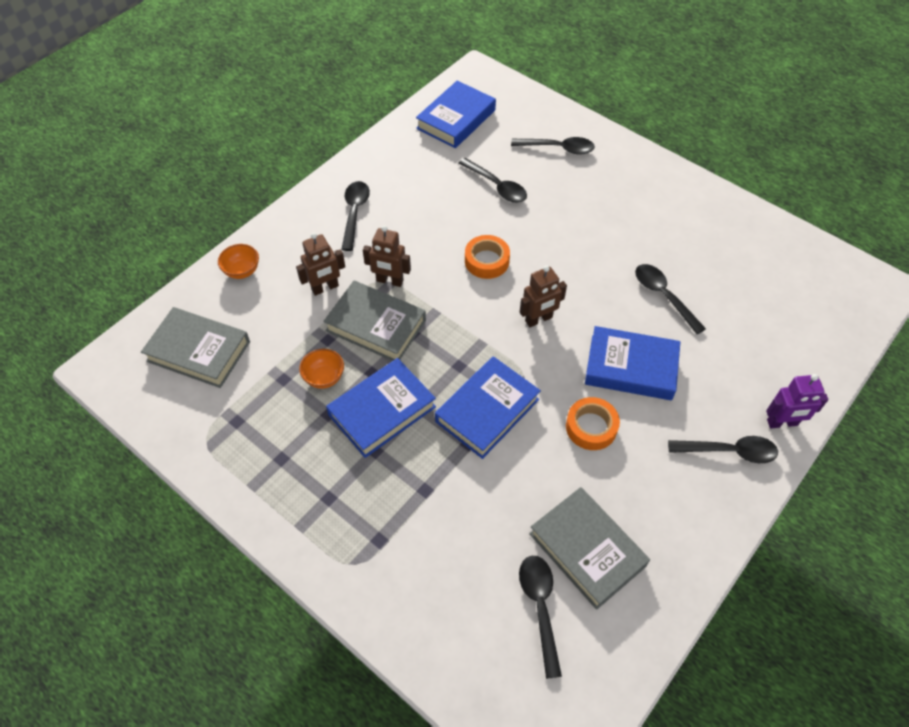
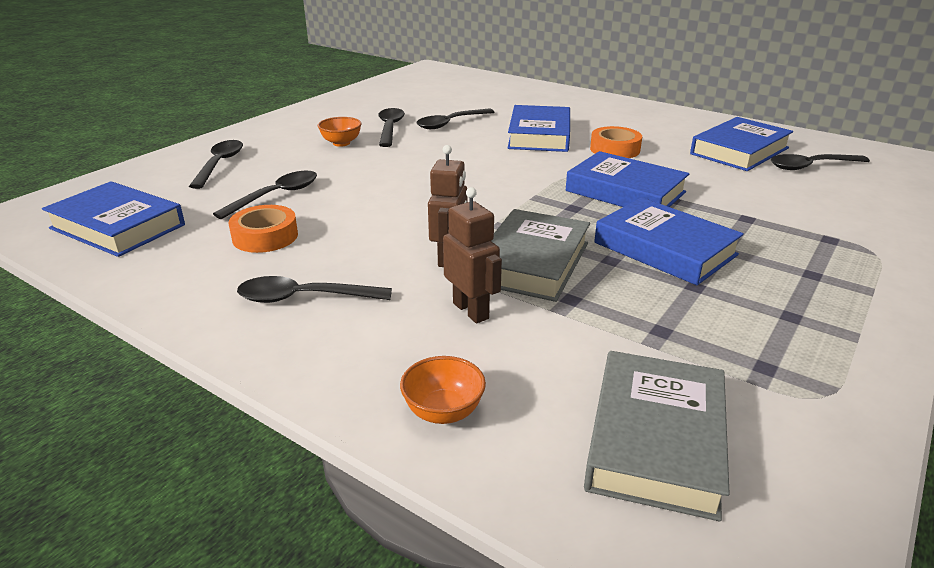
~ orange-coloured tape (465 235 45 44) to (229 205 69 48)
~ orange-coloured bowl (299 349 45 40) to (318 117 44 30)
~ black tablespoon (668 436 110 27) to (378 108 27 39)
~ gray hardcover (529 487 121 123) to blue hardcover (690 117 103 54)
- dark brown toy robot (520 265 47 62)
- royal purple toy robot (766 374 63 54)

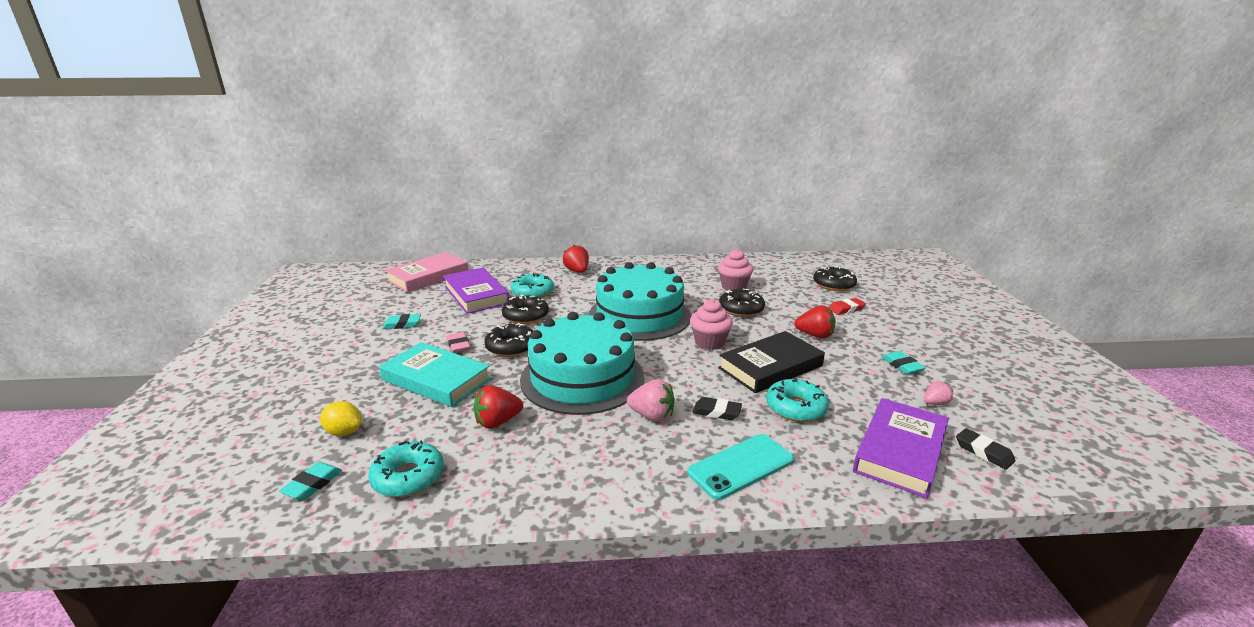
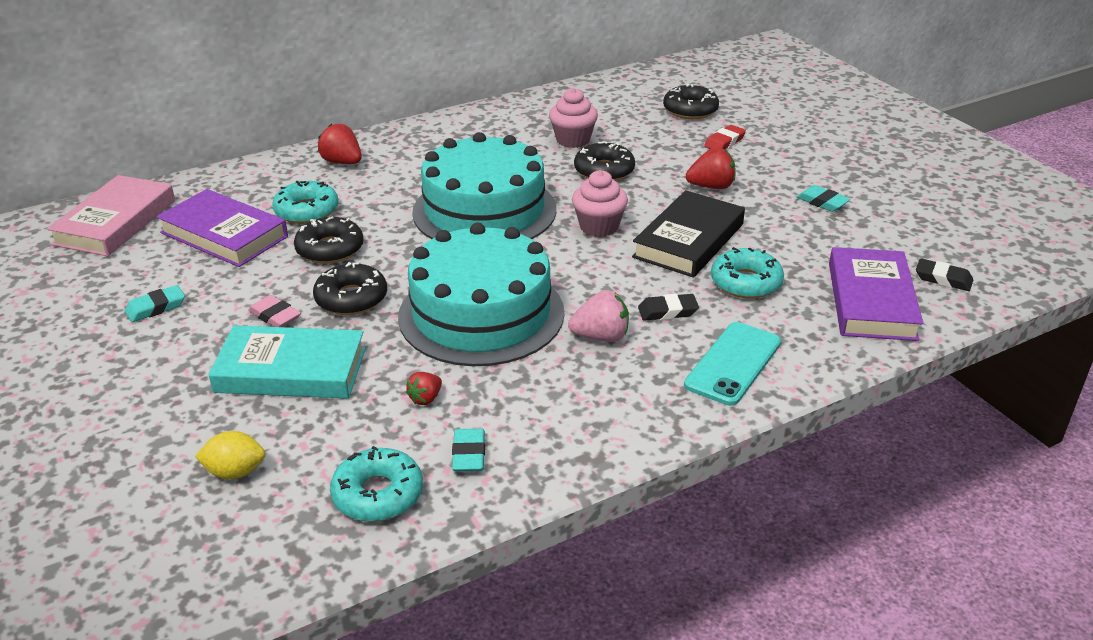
~ crimson toy strawberry (473 385 50 44) = (406 372 36 33) x0.61
~ turquoise pencil eraser (279 462 63 38) to (452 428 33 44)
- rosy toy strawberry (924 381 29 24)

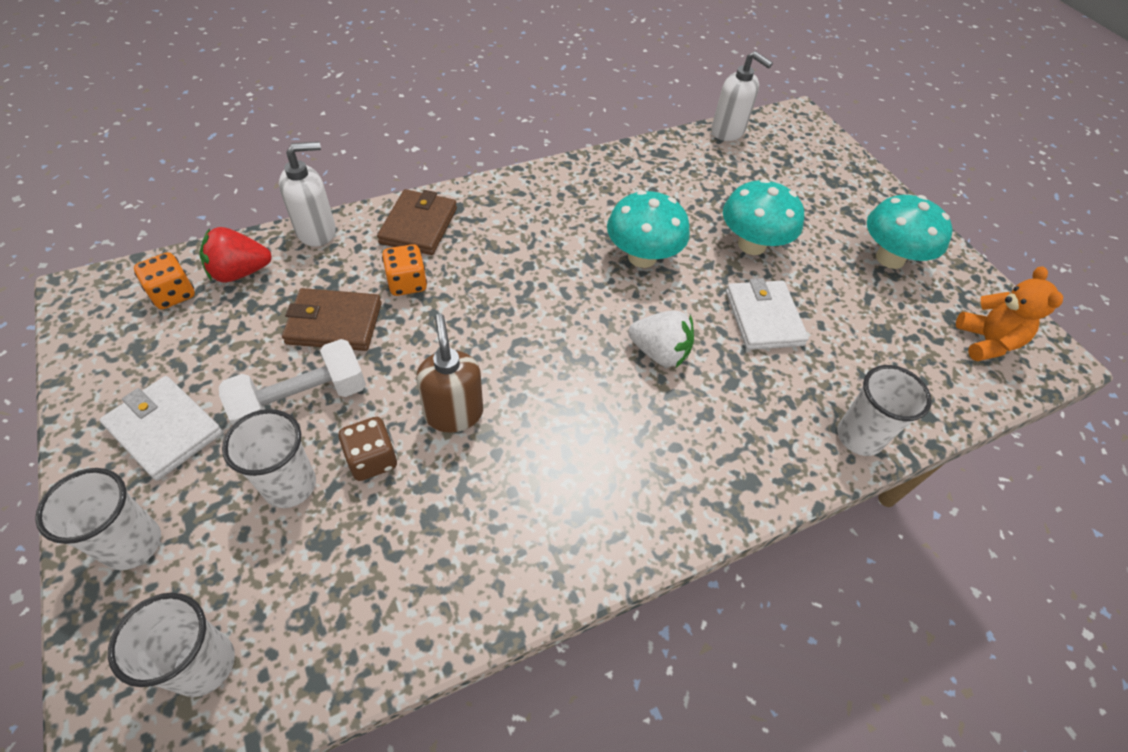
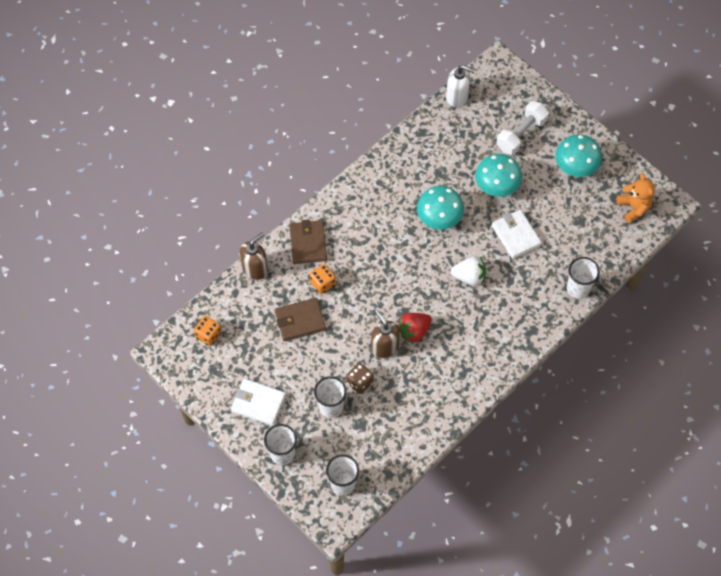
~ snow-white soap pump (279 142 57 105) to dark brown soap pump (240 232 28 48)
~ crimson toy strawberry (200 227 72 55) to (397 313 35 31)
~ snow-white hand weight (219 339 147 86) to (496 101 53 54)

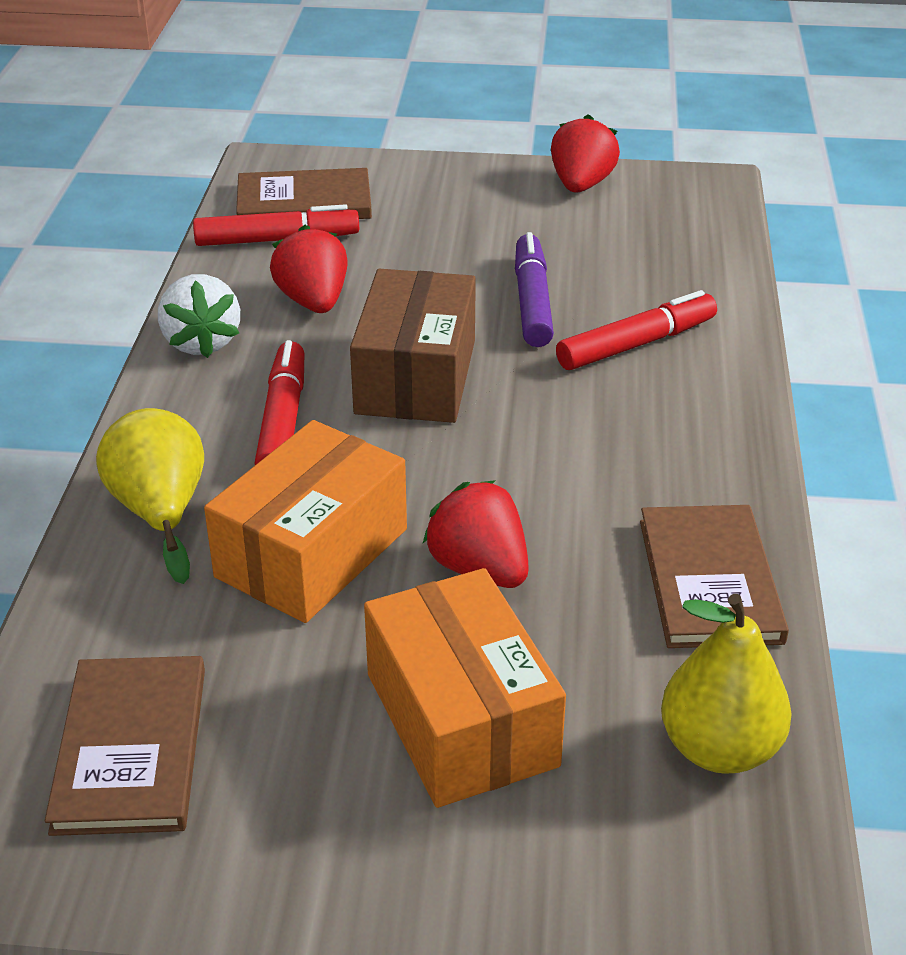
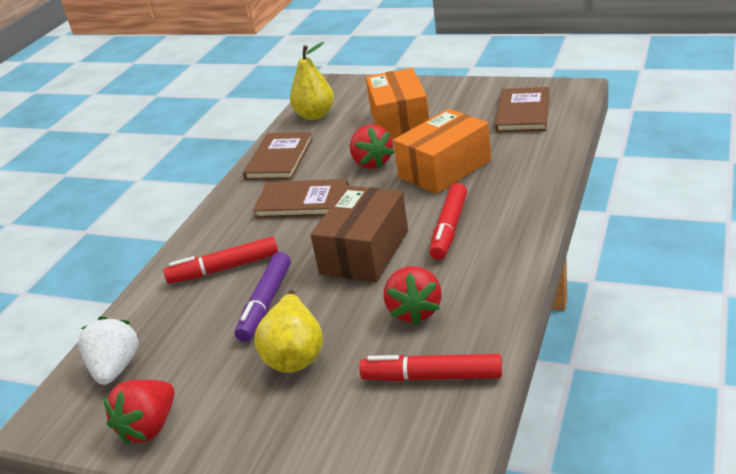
~ snow-white toy strawberry (158 274 82 84) to (78 316 61 69)
~ dark brown hardcover (236 168 136 51) to (253 179 96 39)
~ yellow pear (96 408 108 176) to (254 290 69 83)

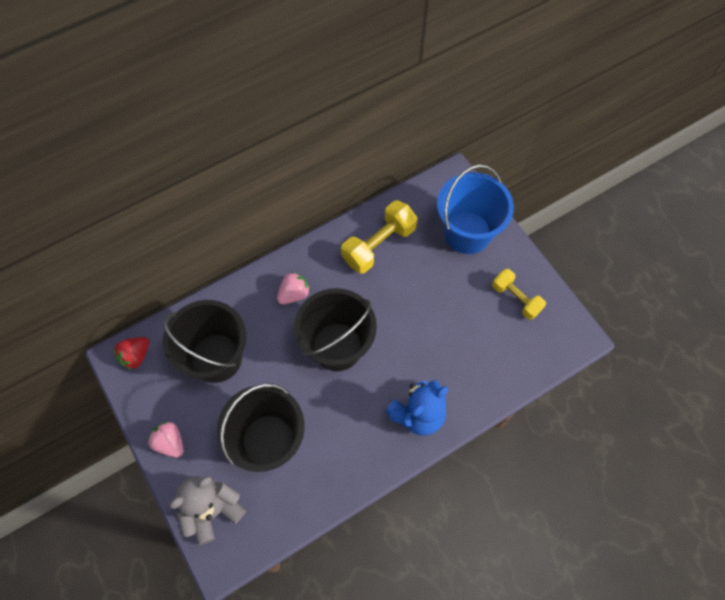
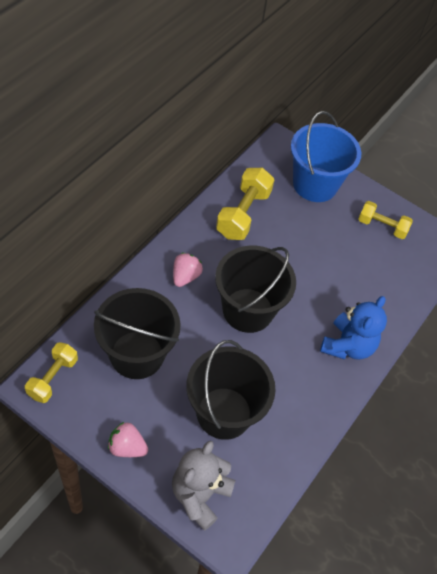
~ crimson toy strawberry (113 337 36 33) to yellow hand weight (25 342 53 61)

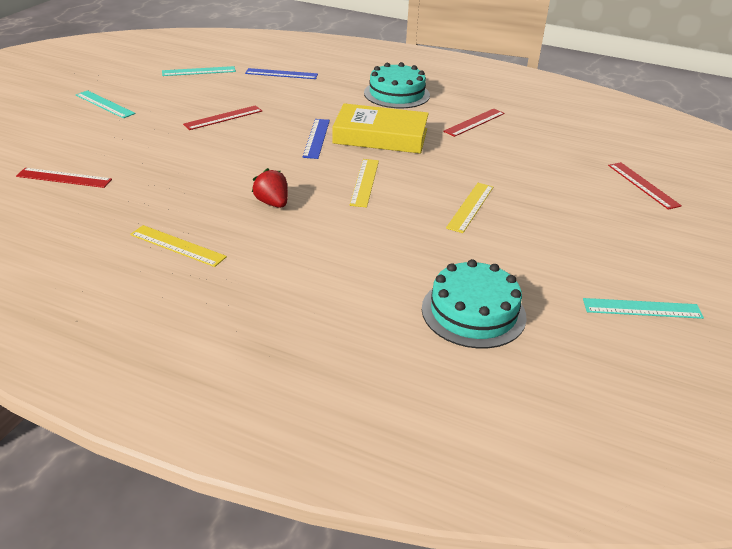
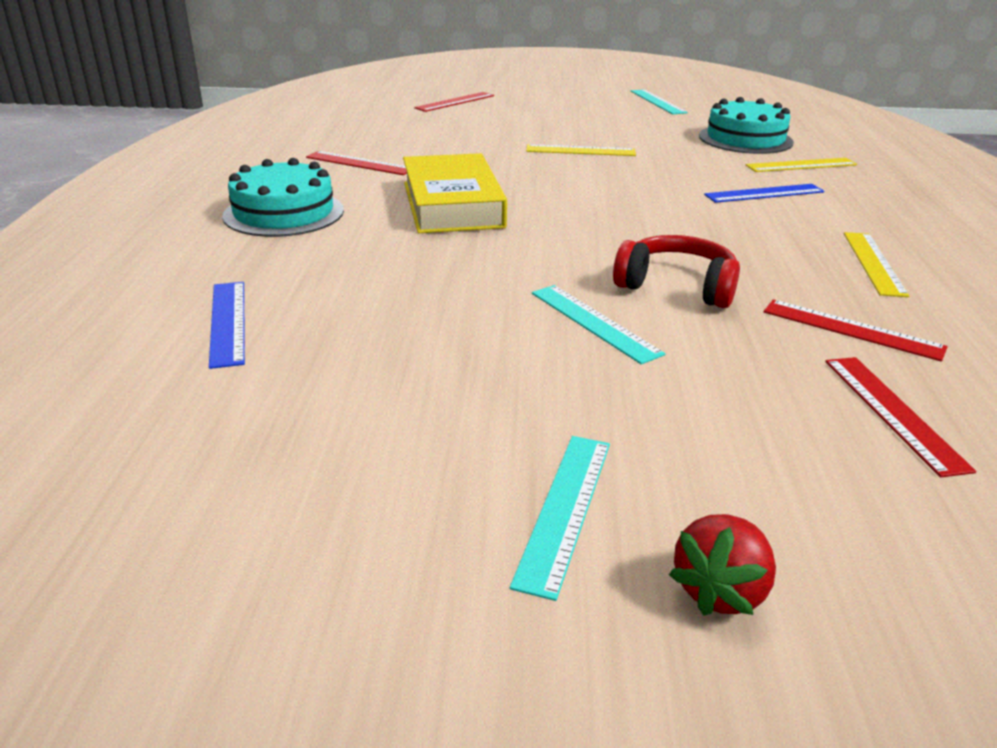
~ turquoise ruler (162 66 74 10) to (532 285 133 79)
+ crimson over-ear headphones (613 235 127 73)
~ crimson toy strawberry (252 168 36 40) to (669 514 107 102)
~ blue ruler (303 119 27 40) to (704 184 121 19)
~ yellow ruler (350 159 29 49) to (746 158 111 14)
~ crimson ruler (183 105 79 25) to (764 299 184 63)

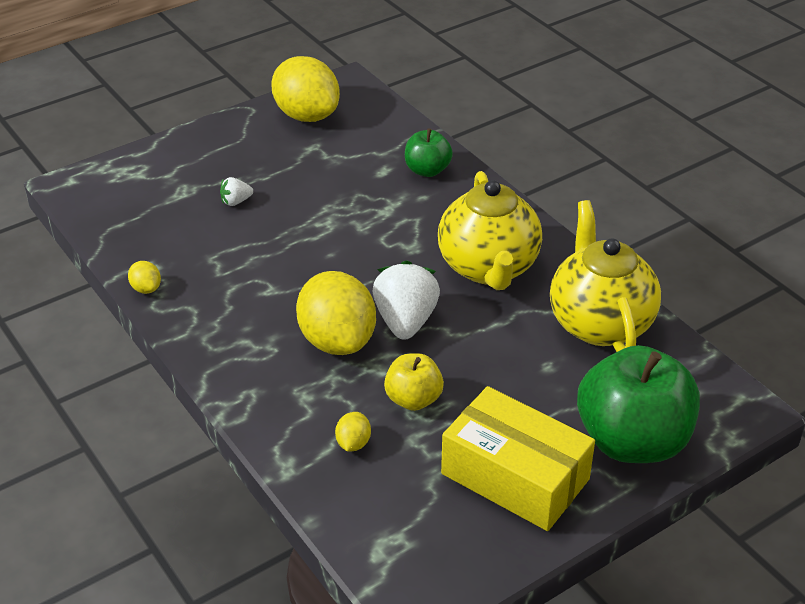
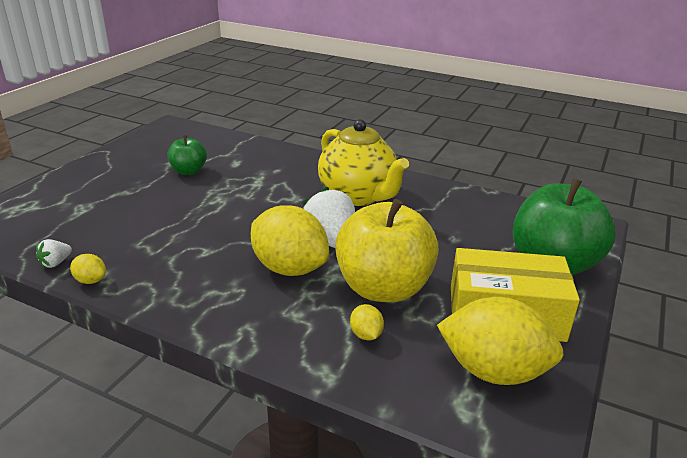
~ snow-white toy strawberry (220 177 33 29) to (36 239 36 29)
~ green apple fruit (405 129 48 48) to (167 135 40 40)
~ yellow apple fruit (384 353 60 58) = (335 199 104 103) x1.96
~ yellow lemon (271 56 69 66) to (437 297 127 88)
- yellow china teapot (550 200 111 152)

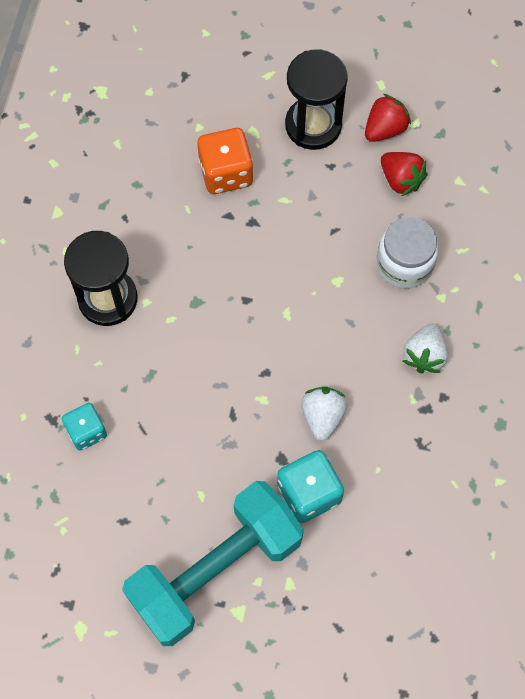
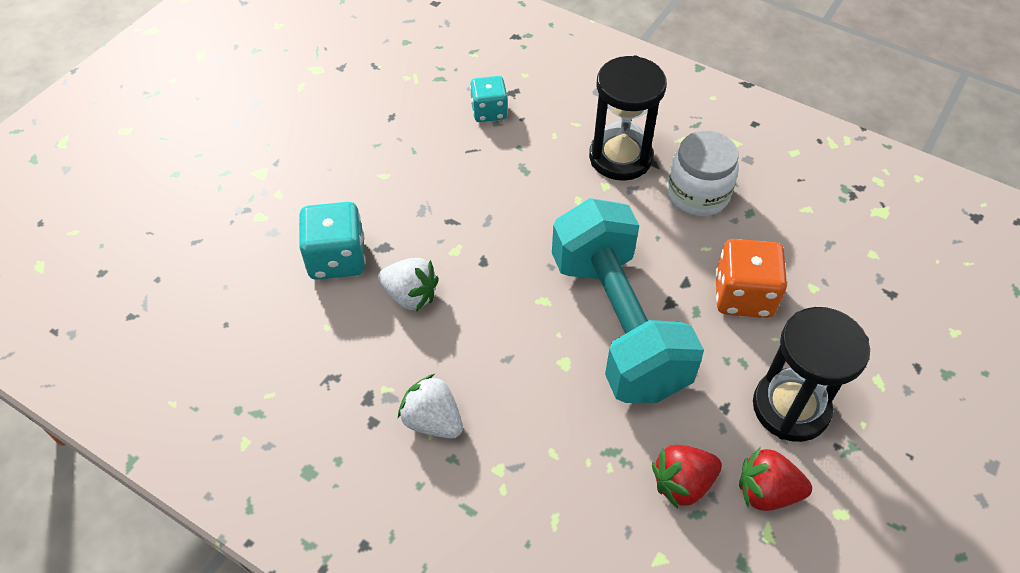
~ turquoise hand weight (122 481 182 165) to (552 198 152 205)
~ snow-white jam jar (377 217 62 72) to (667 130 72 86)
~ crimson toy strawberry (365 94 46 48) = (739 447 73 64) 120 degrees clockwise

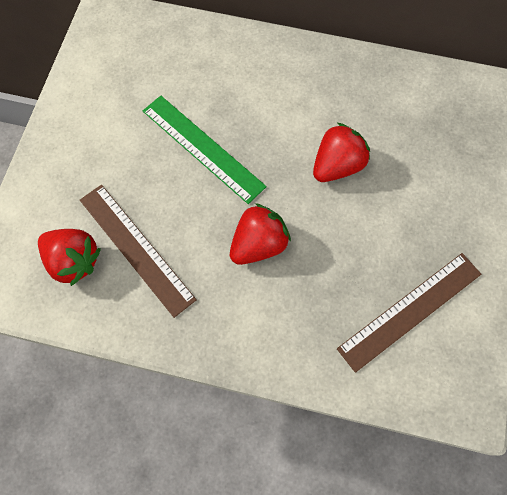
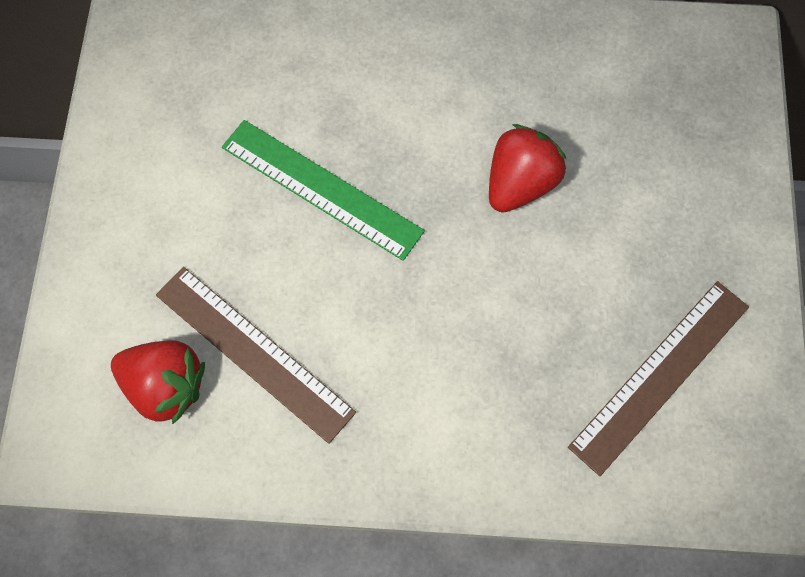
- crimson toy strawberry (230 203 61 62)

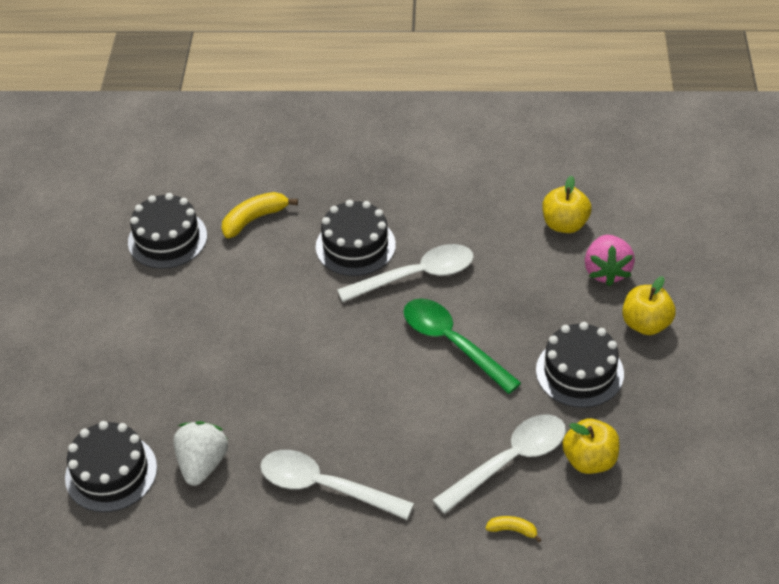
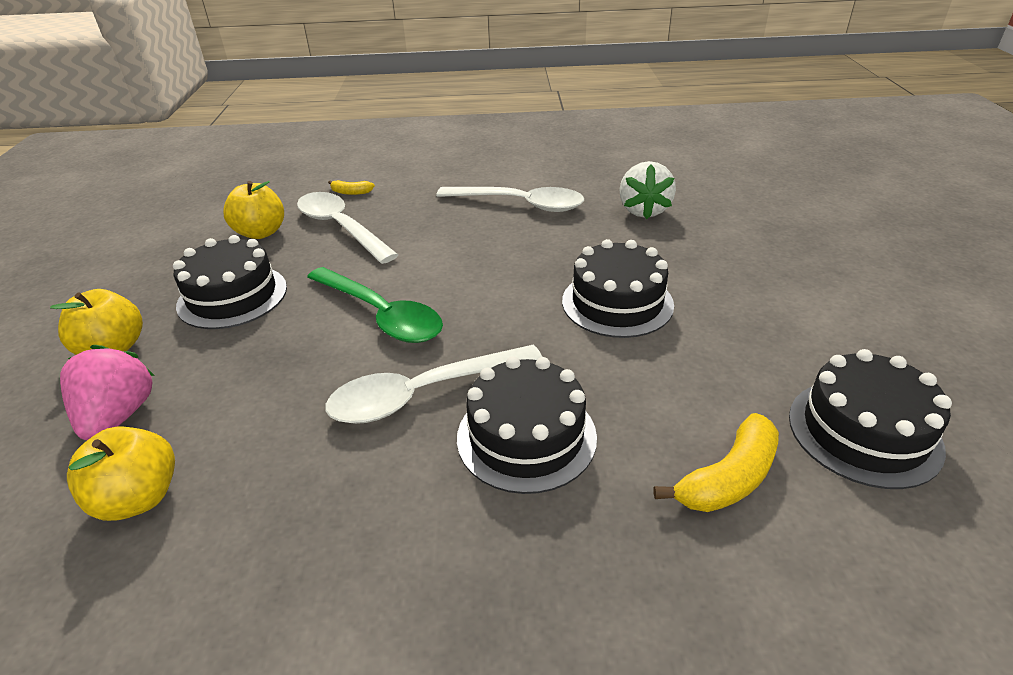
~ snow-white tablespoon (432 414 134 100) = (297 192 101 72) 90 degrees clockwise
~ black gateau (65 421 92 91) to (562 239 112 99)

